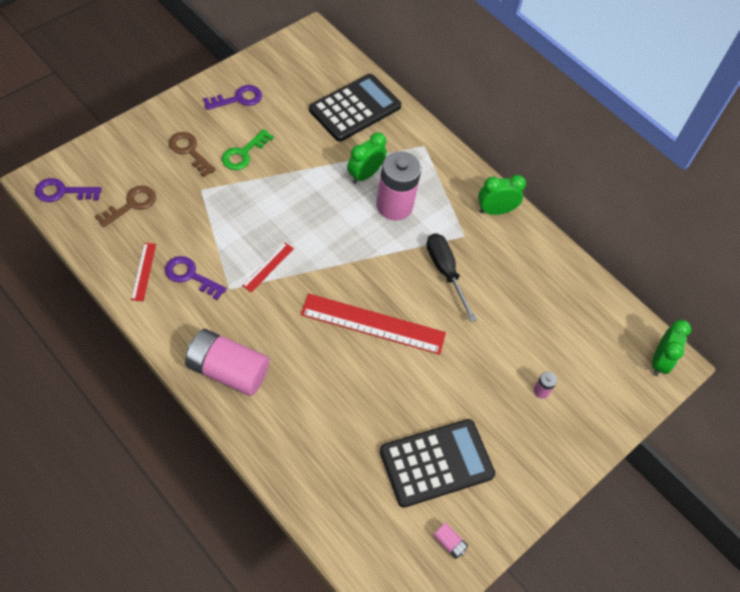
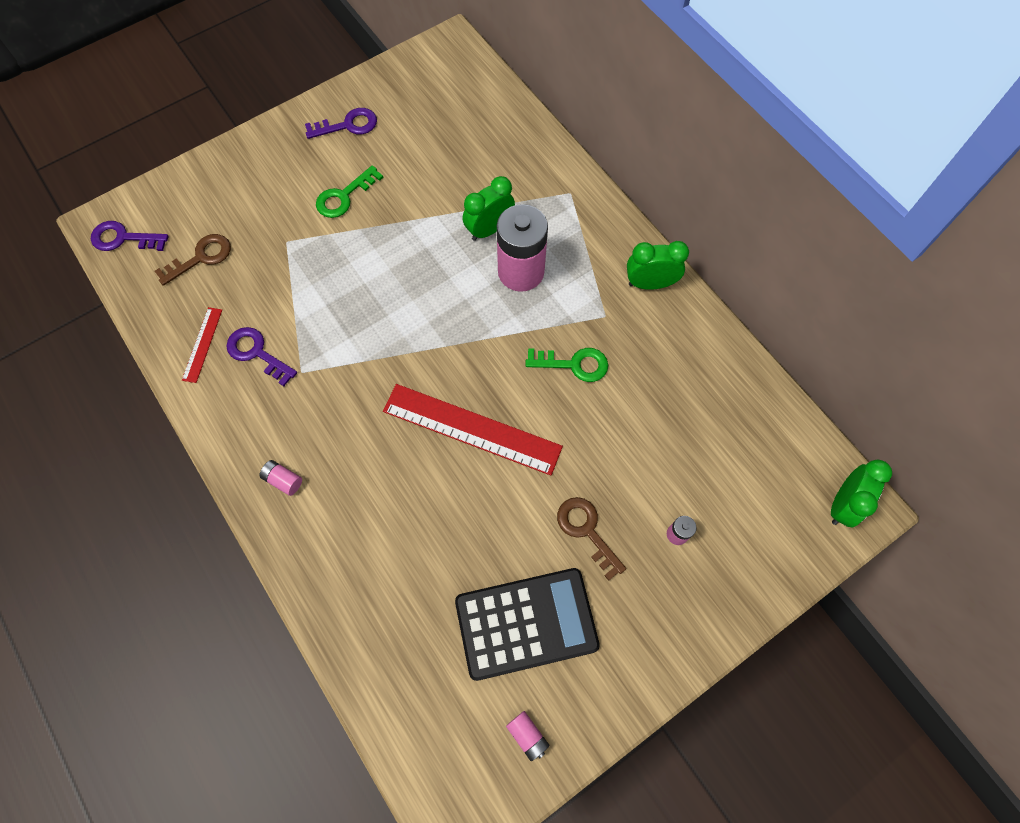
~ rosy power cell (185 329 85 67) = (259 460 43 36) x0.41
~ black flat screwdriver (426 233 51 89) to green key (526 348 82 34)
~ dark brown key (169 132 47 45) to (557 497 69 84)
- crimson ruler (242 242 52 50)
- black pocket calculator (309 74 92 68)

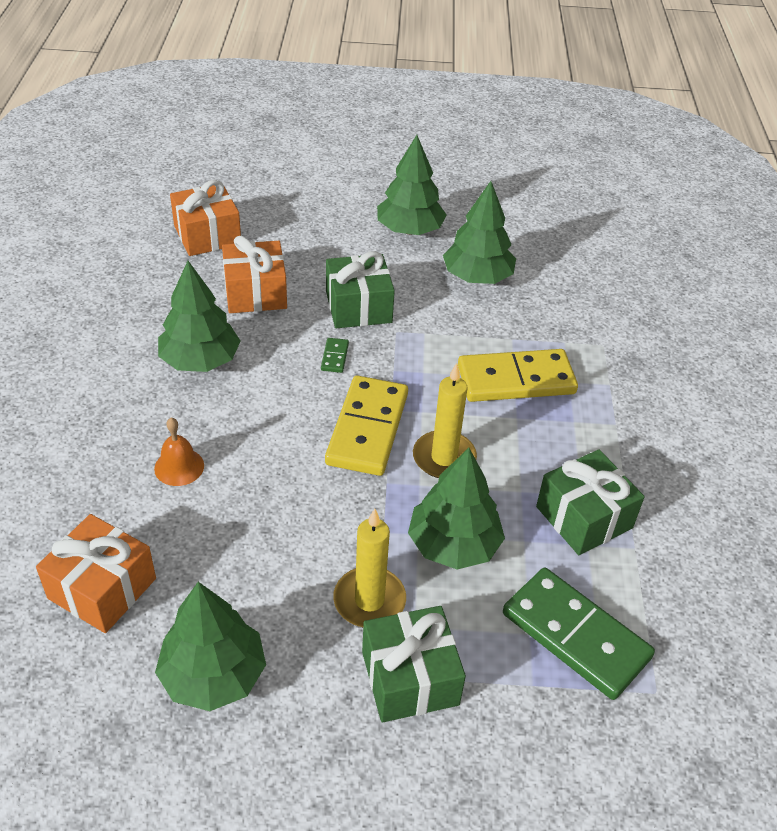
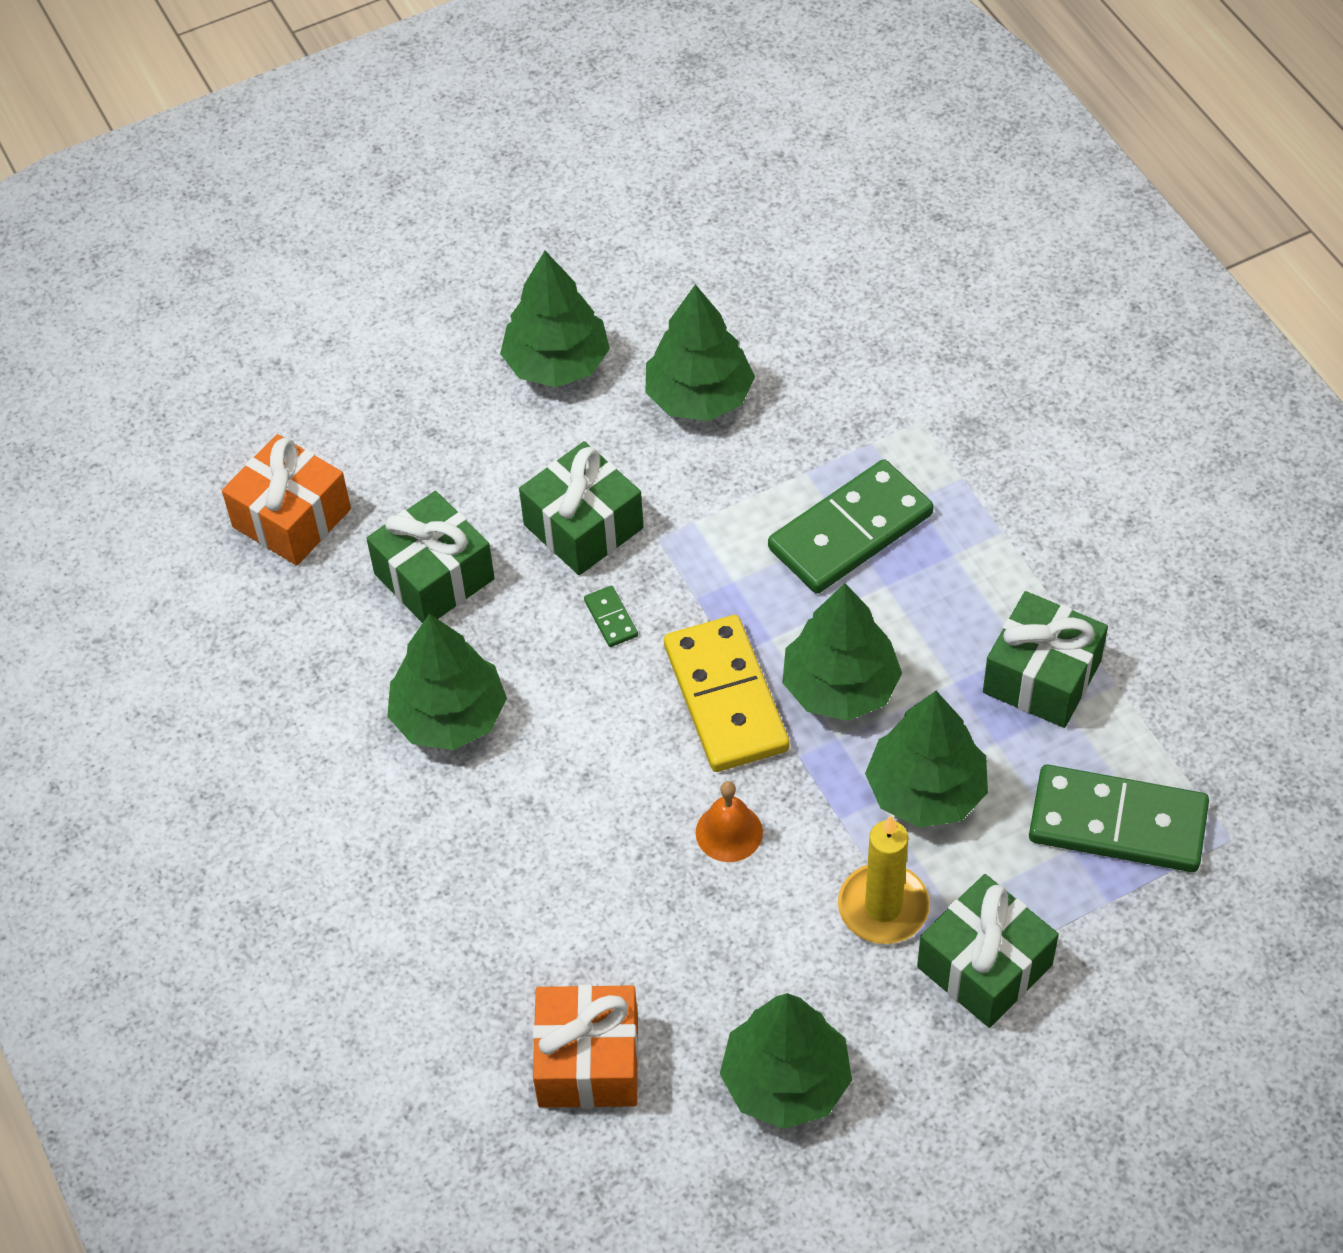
~ orange-coloured wrapped gift (222 236 65 77) to green wrapped gift (366 491 129 132)
~ orange-coloured bell (154 417 50 69) to (696 781 67 81)
~ yellow domino (458 349 120 53) to green domino (768 459 166 135)
~ yellow wax candle (413 363 64 115) to green toy tree (782 583 120 138)

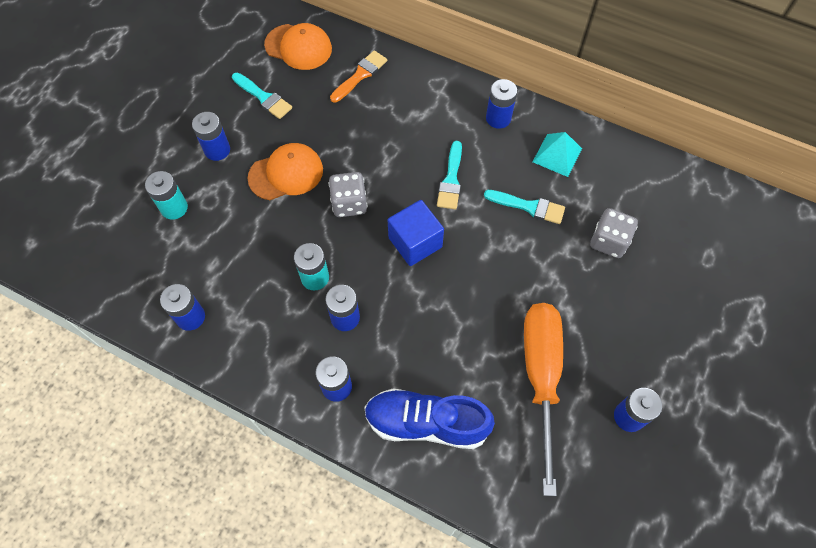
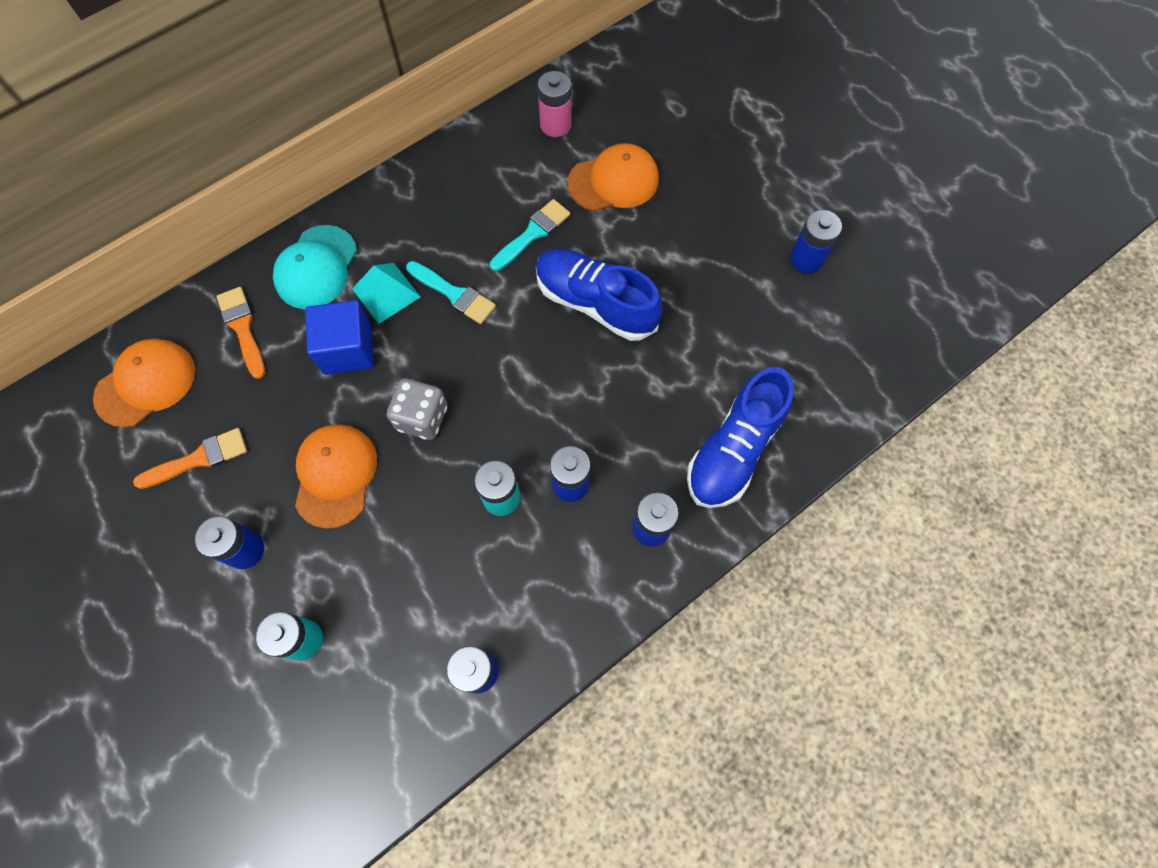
~ turquoise paint brush (232 73 60 46) to orange-coloured paint brush (133 428 114 61)
+ turquoise baseball cap (273 225 84 84)
~ blue solid cube (388 200 56 66) to (305 300 69 75)
~ turquoise pyramid (533 132 49 45) to (352 263 69 61)
+ blue sneaker (536 249 127 92)
+ rosy power cell (538 71 33 66)
~ gray game die (590 208 48 50) to orange-coloured baseball cap (567 143 92 68)
- blue power cell (486 79 31 50)
- orange-coloured flat screwdriver (524 303 39 193)

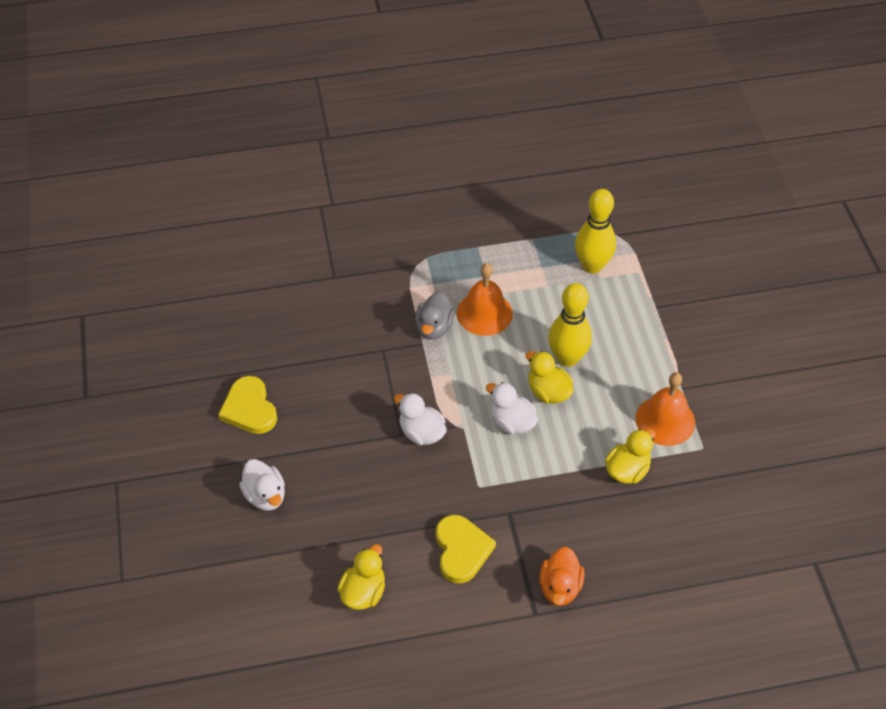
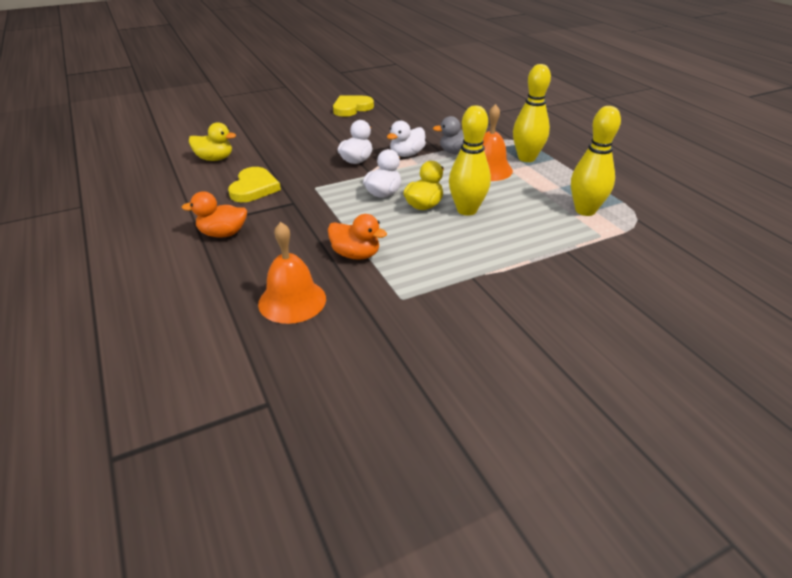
~ yellow heart (436 515 60 68) = (228 167 53 35) 60 degrees counterclockwise
~ orange-coloured bell (636 372 59 74) to (258 222 68 102)
~ yellow duck (605 429 50 55) to orange-coloured duck (328 214 59 46)
~ snow-white duck (239 459 46 52) to (387 121 39 36)
+ yellow tenpin (513 64 38 98)

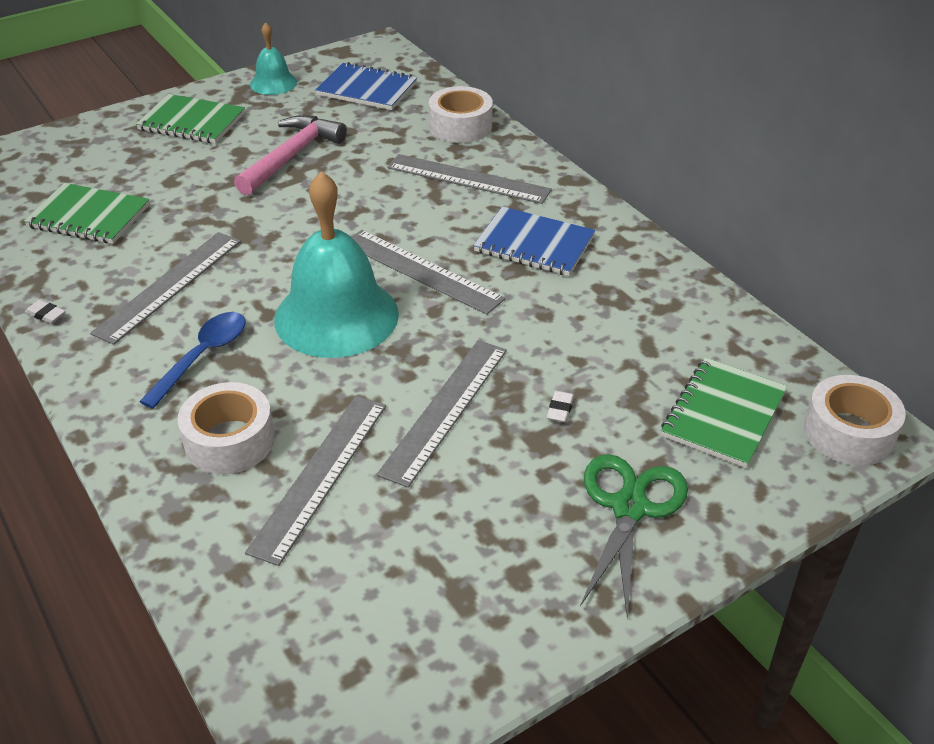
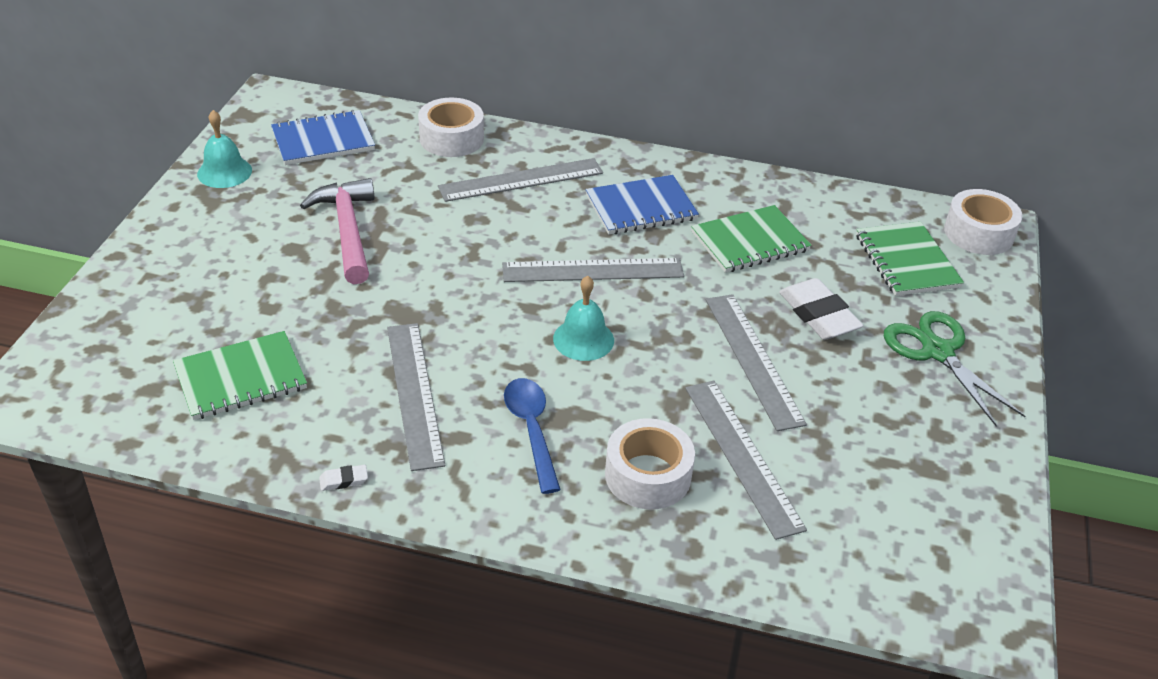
~ turquoise bell (274 171 125 187) = (553 276 61 85) x0.50
~ green exercise book (136 94 109 50) to (691 205 121 68)
~ snow-white pencil eraser (547 391 27 31) = (779 278 85 62) x2.30

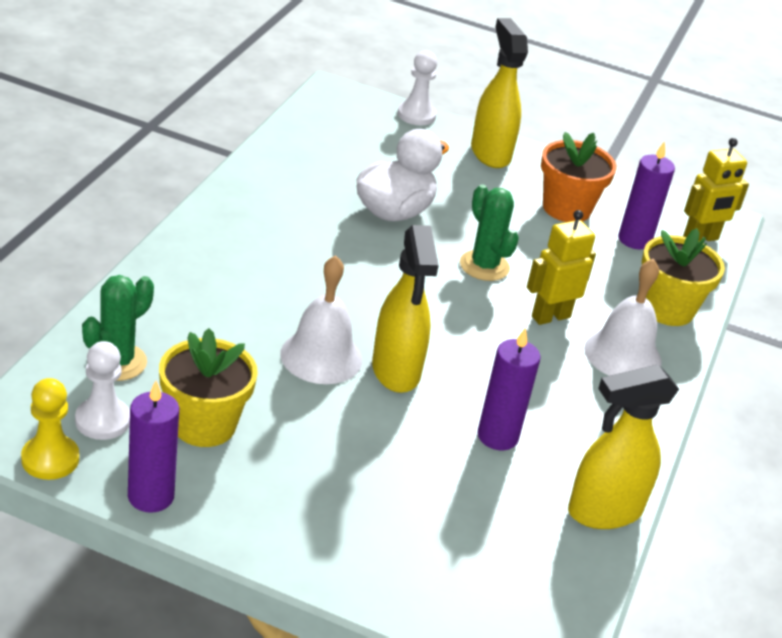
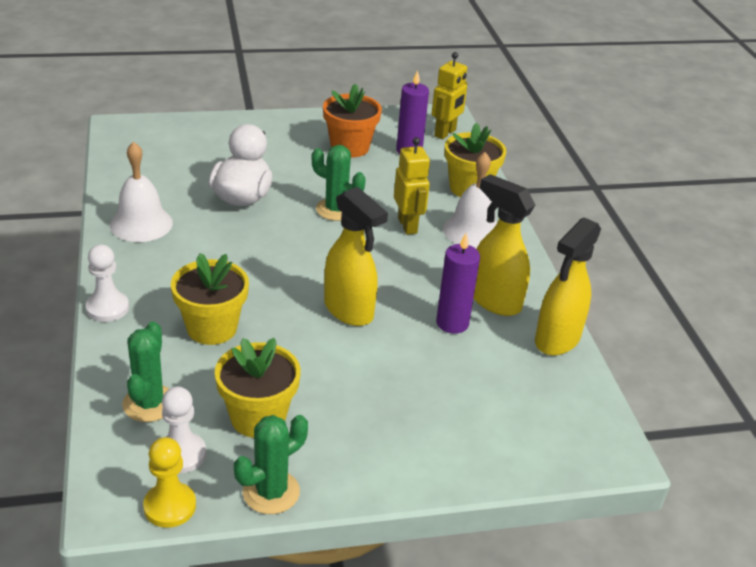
~ snow-white chess pawn (397 51 40 74) to (86 244 43 78)
~ snow-white bell (280 255 82 129) to (110 142 63 100)
+ yellow potted plant (171 253 78 92)
~ royal purple wax candle (128 381 51 132) to green saguaro cactus (234 415 74 99)
~ yellow toy robot (527 210 69 115) = (394 137 36 98) 135 degrees clockwise
~ yellow spray cleaner (471 18 57 150) to (474 174 61 142)

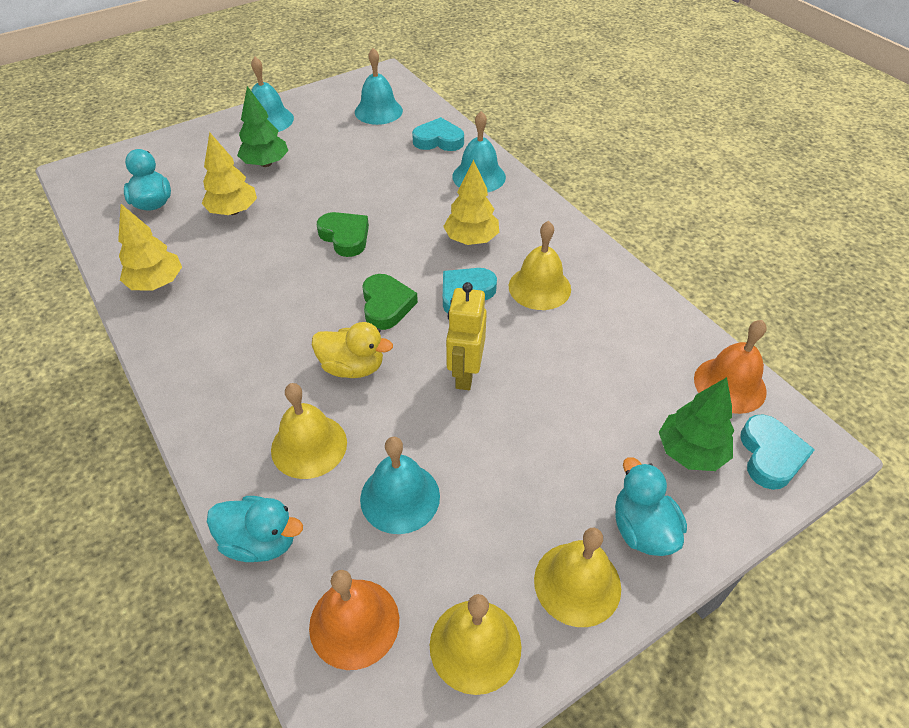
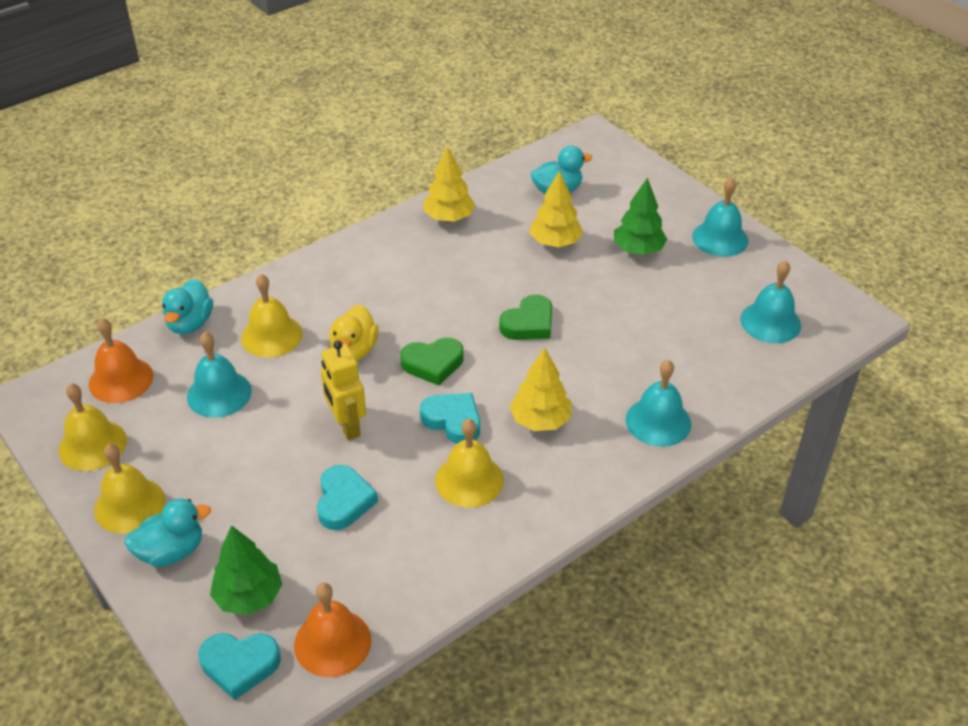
~ turquoise heart (412 117 52 34) to (317 465 61 65)
~ yellow toy robot (446 282 41 108) = (320 340 46 100) 120 degrees counterclockwise

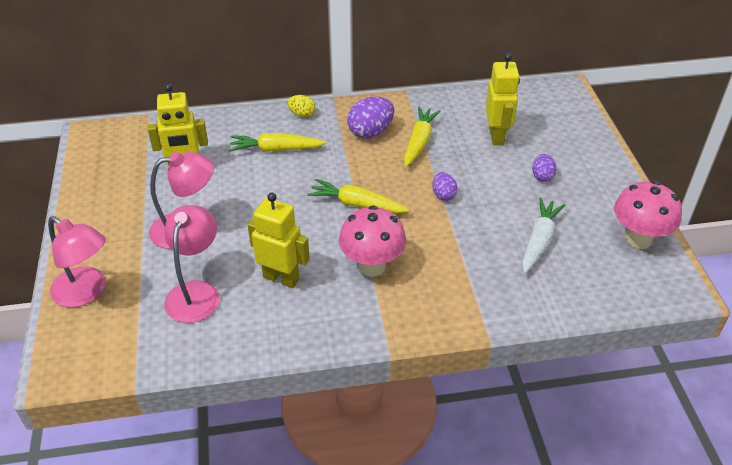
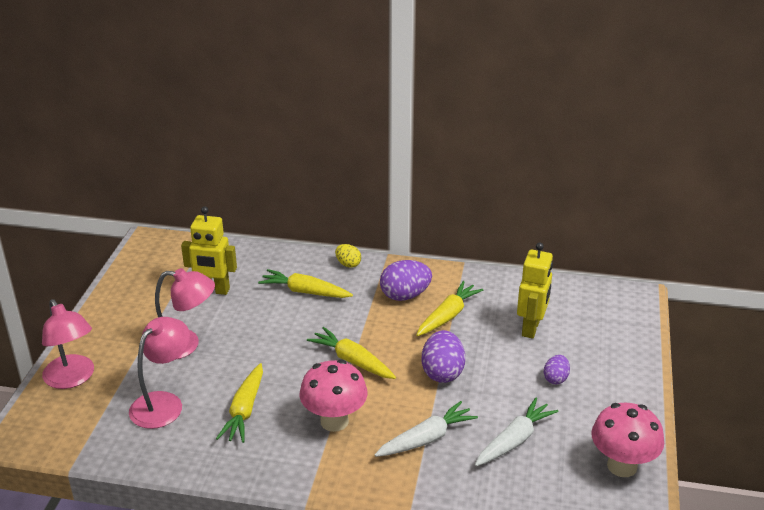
~ yellow toy robot (248 193 62 95) to yellow carrot (216 363 47 80)
+ snow-white carrot (375 401 103 56)
~ royal purple egg (433 172 25 29) = (422 330 43 53) x1.74

